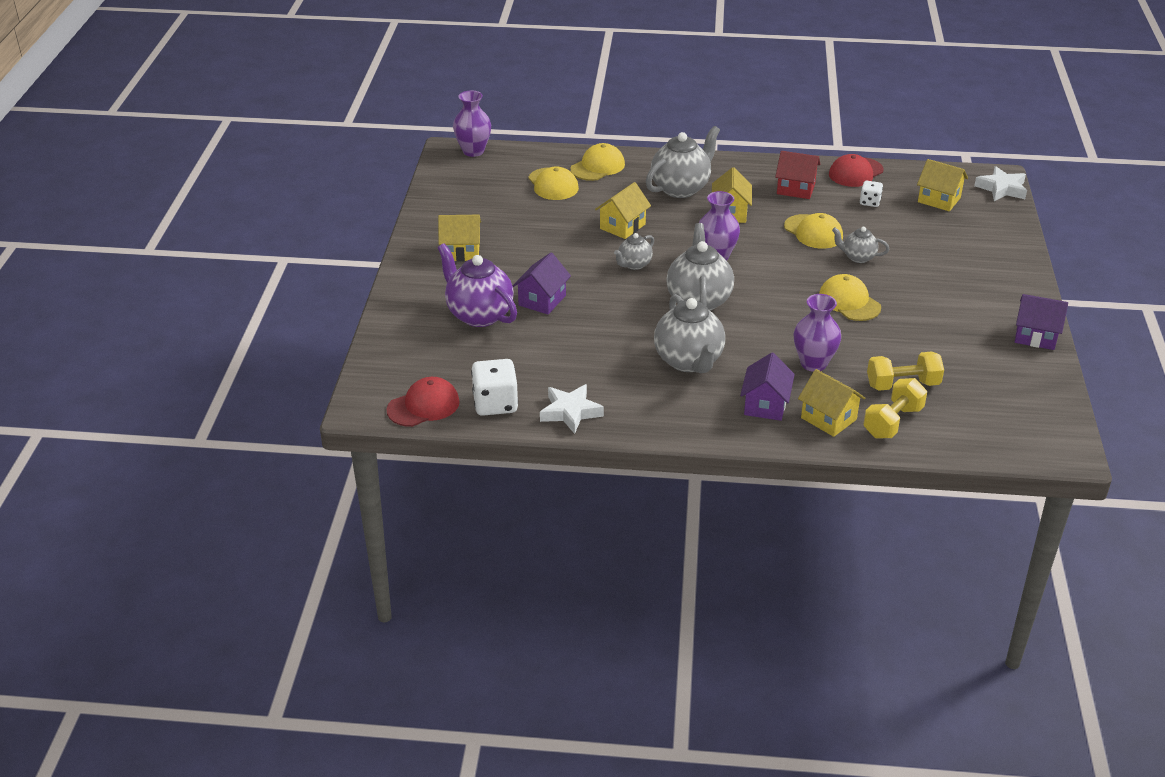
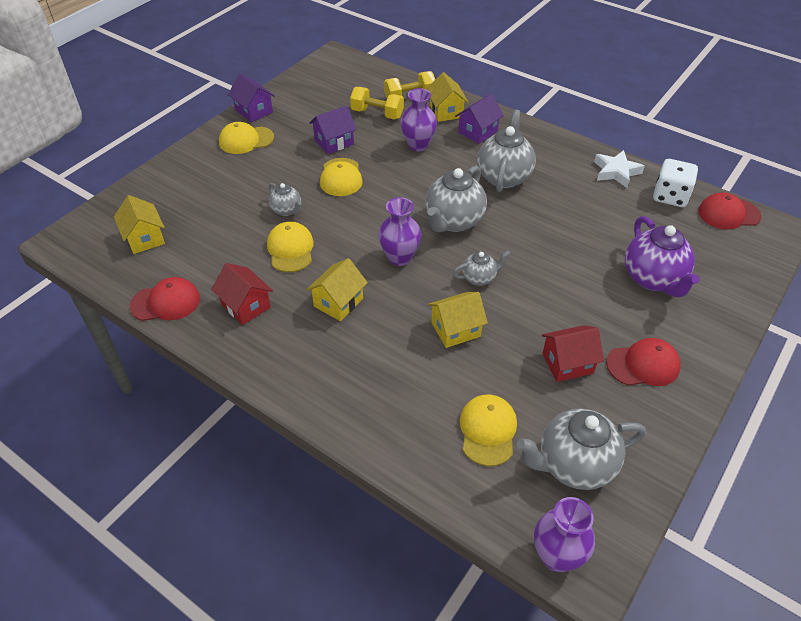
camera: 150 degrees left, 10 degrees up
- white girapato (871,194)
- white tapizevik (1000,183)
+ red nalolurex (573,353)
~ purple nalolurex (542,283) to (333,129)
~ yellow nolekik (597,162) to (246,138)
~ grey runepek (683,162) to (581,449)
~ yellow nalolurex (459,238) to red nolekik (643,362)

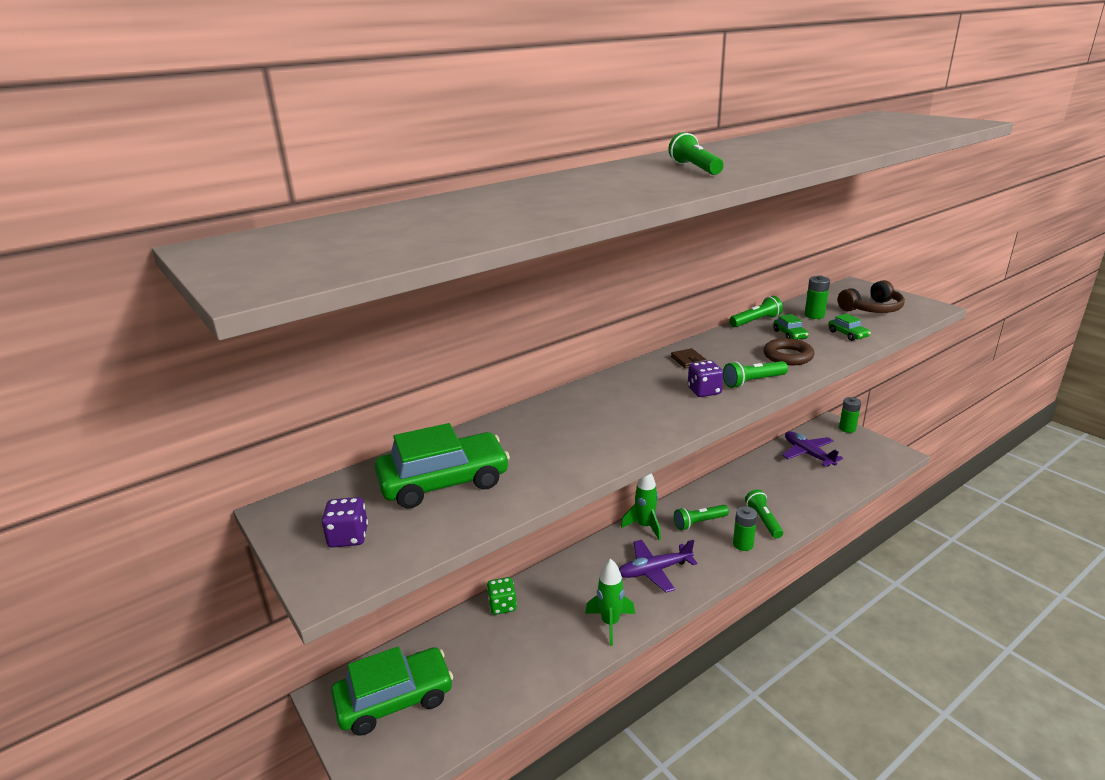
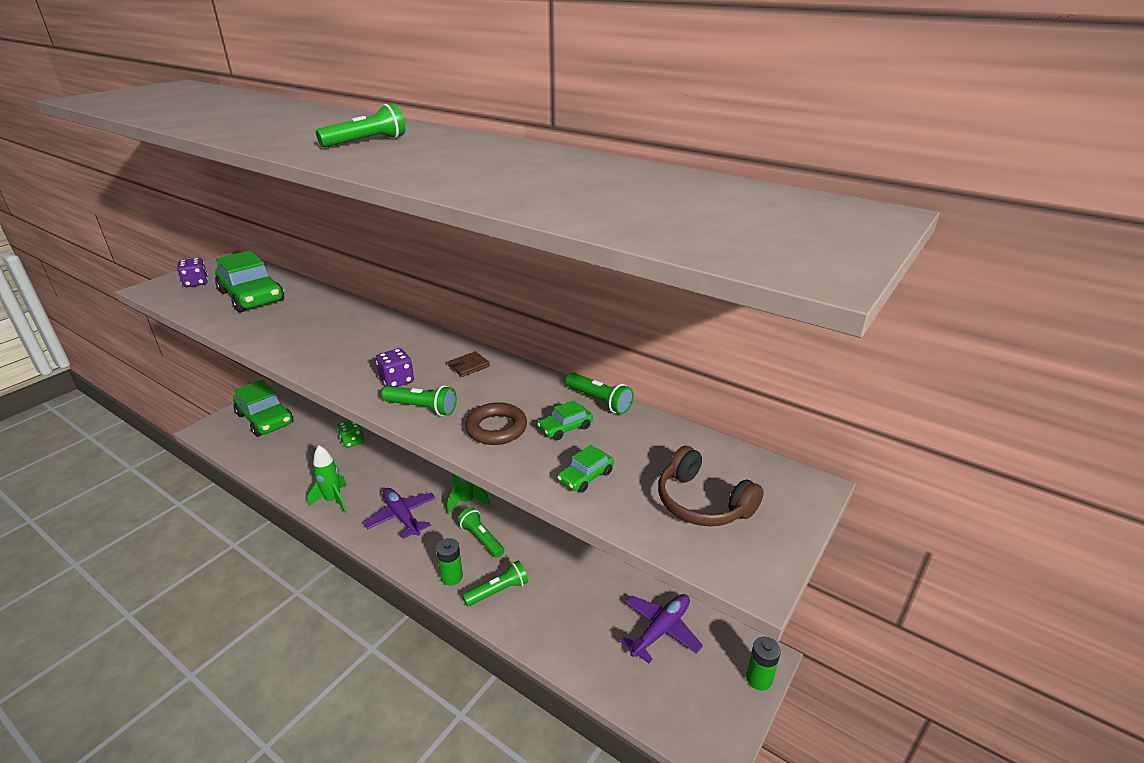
camera: 70 degrees right, 5 degrees up
- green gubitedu (817,297)
~ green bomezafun (755,374) = (419,400) 150 degrees clockwise

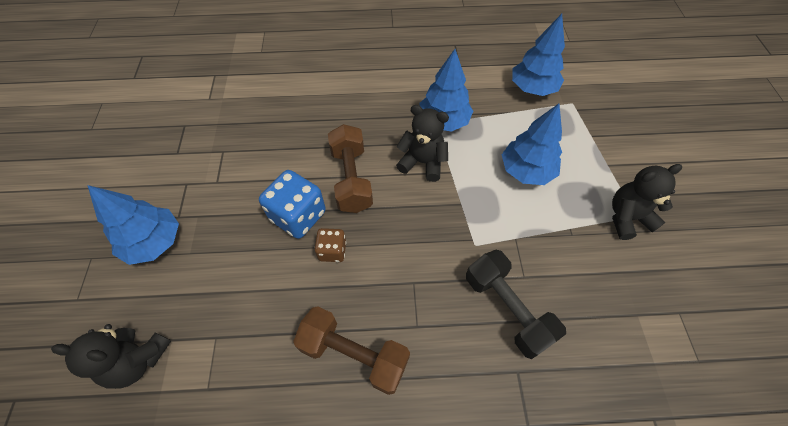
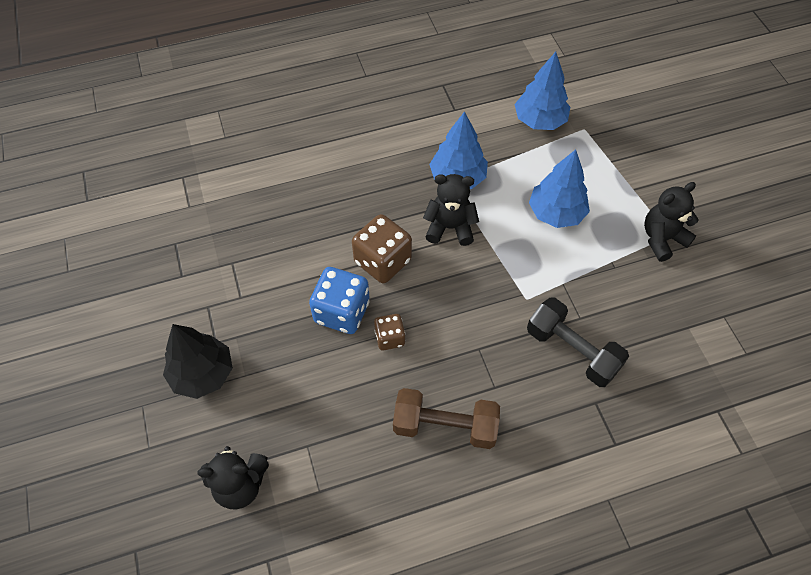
camera: 15 degrees left, 0 degrees up
~ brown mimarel (350,168) to brown girapato (382,248)
~ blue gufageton (133,225) to black gufageton (198,361)

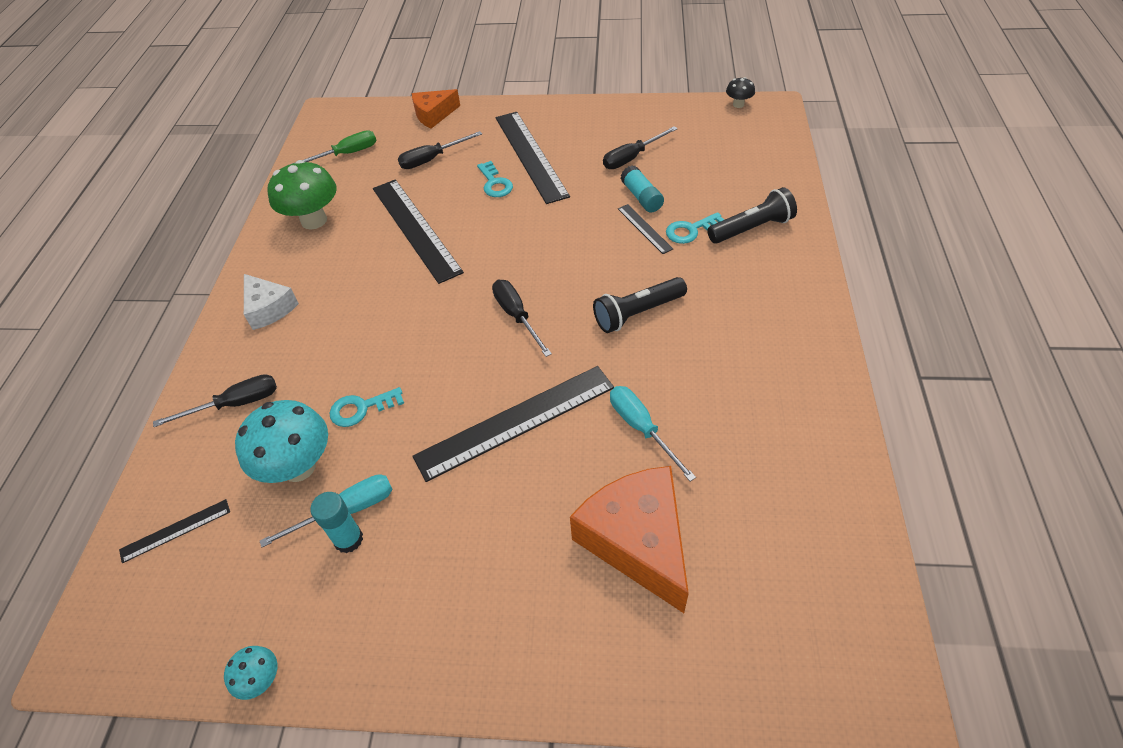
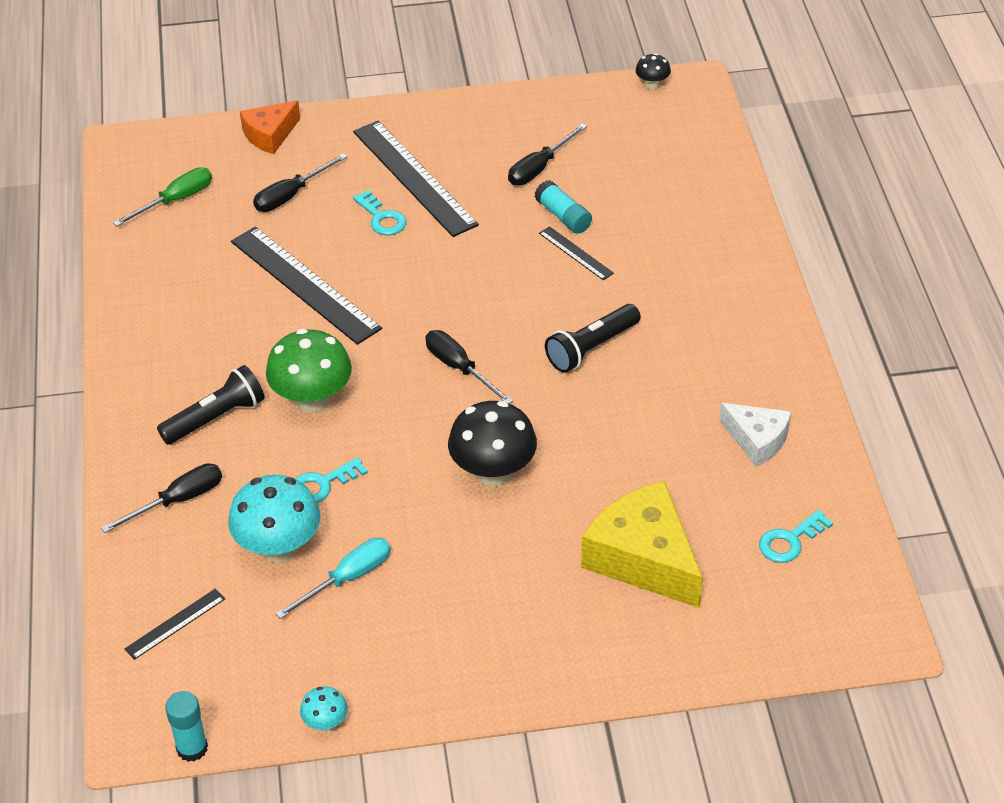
camera: 15 degrees left, 5 degrees down
- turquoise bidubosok (653,433)
~ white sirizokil (271,302) to (755,435)
~ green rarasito (302,195) to (309,371)
~ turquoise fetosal (336,522) to (186,726)
~ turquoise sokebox (695,228) to (796,536)
~ black bomezafun (752,215) to (211,405)
~ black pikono (513,424) to black rarasito (492,444)
~ orange sirizokil (629,539) to yellow sirizokil (642,544)

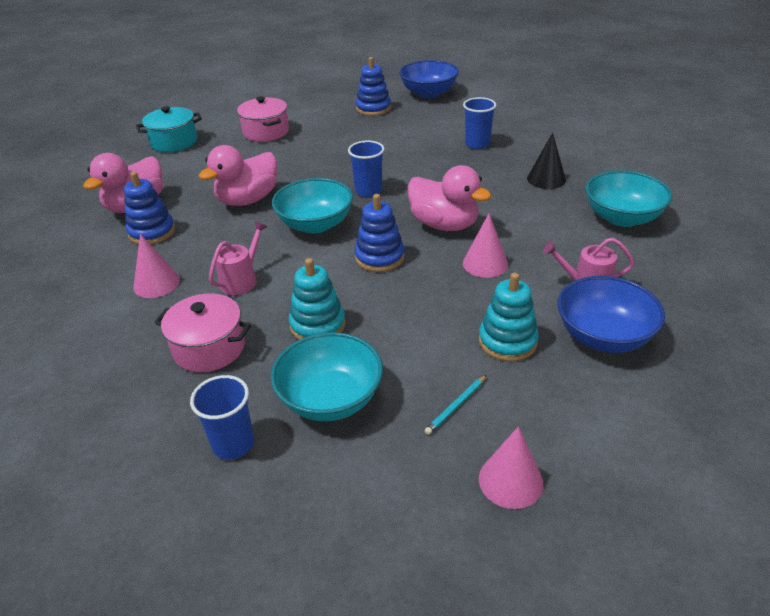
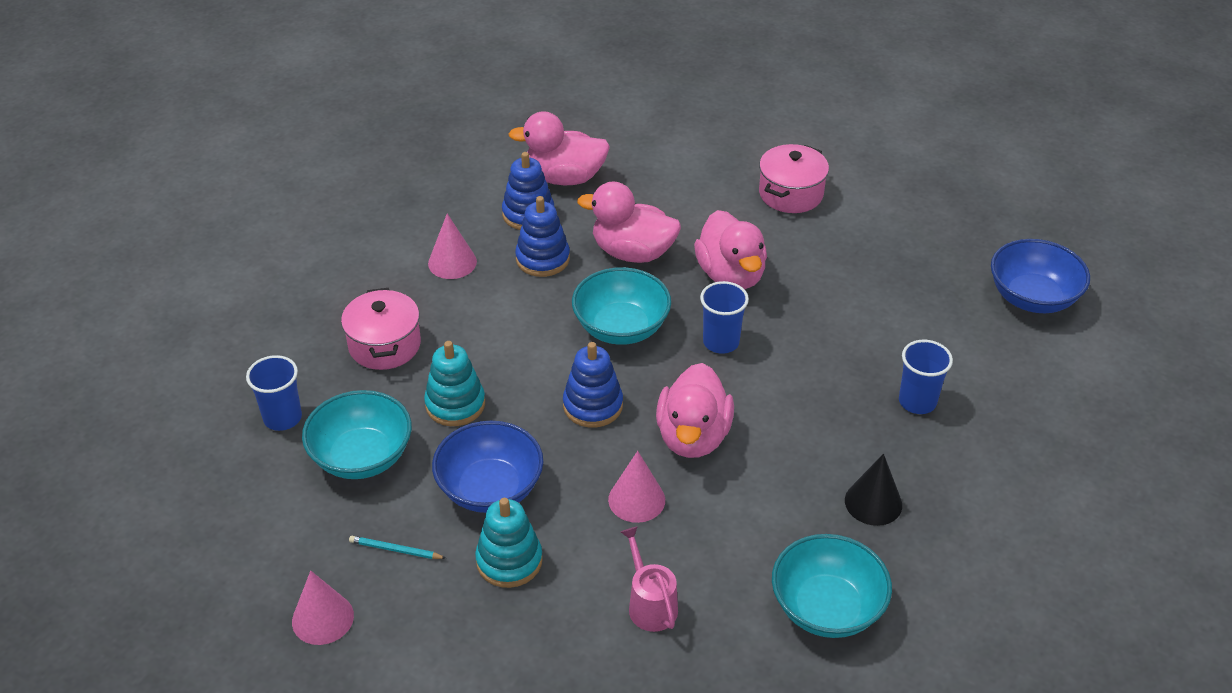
camera: 60 degrees right, 5 degrees up
- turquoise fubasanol (169,129)
- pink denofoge (238,258)
+ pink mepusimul (730,249)
~ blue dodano (373,86) to (542,236)
~ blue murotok (611,314) to (488,467)

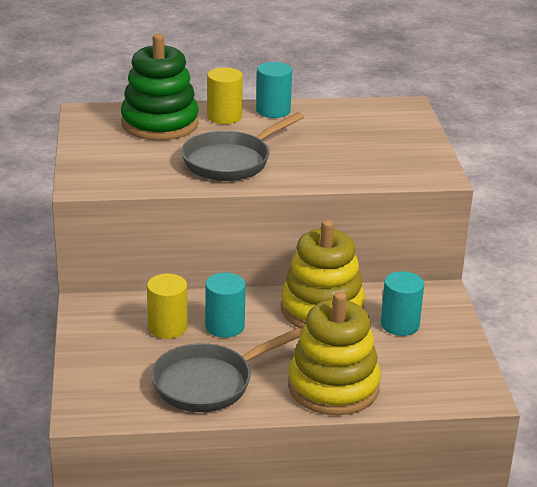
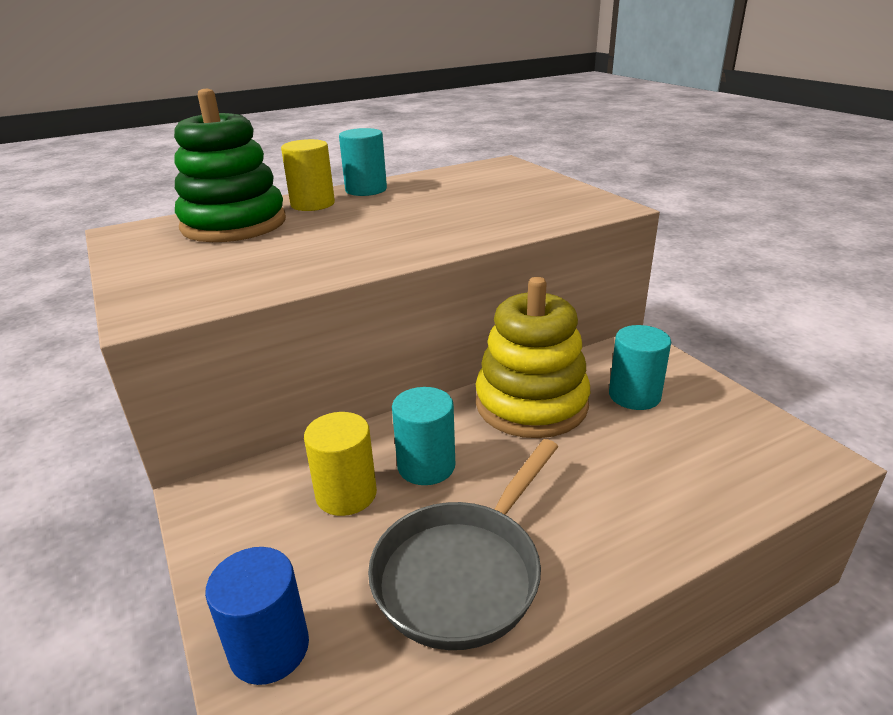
camera: 20 degrees left, 0 degrees up
- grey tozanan (242,146)
- yellow dodano (334,353)
+ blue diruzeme (257,616)

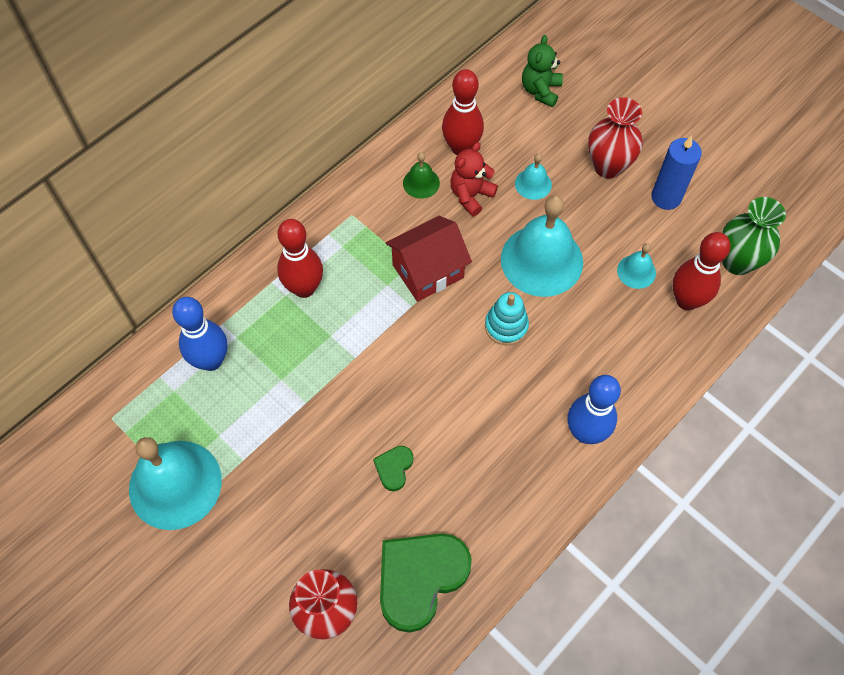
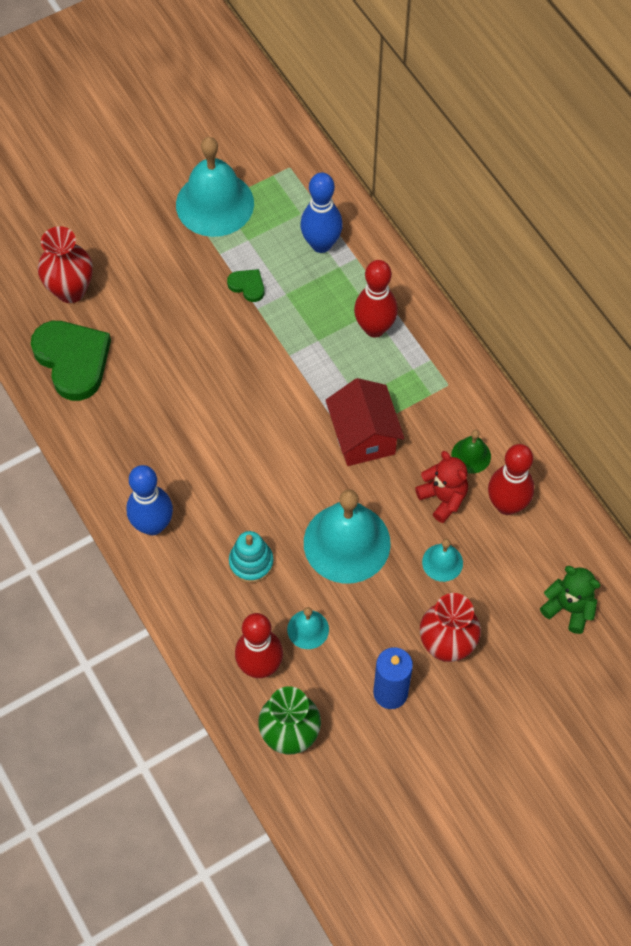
camera: 105 degrees right, 0 degrees up
~ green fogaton (393,468) to (245,285)
~ turquoise dodano (507,318) to (251,557)

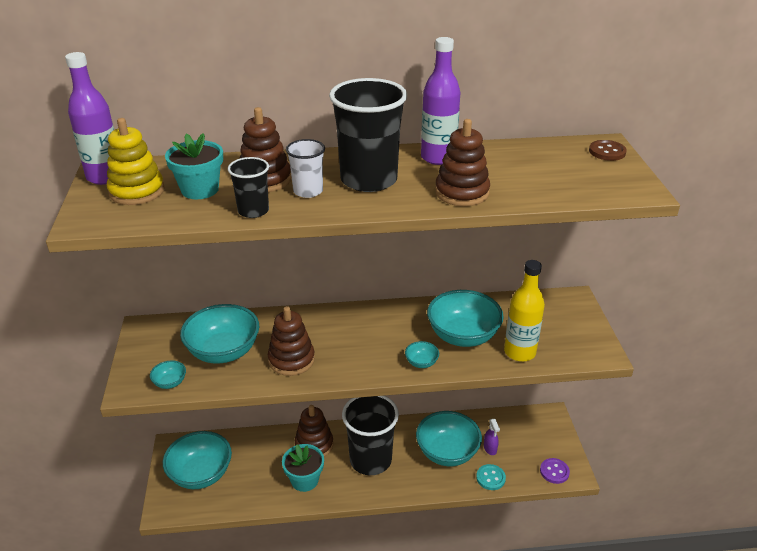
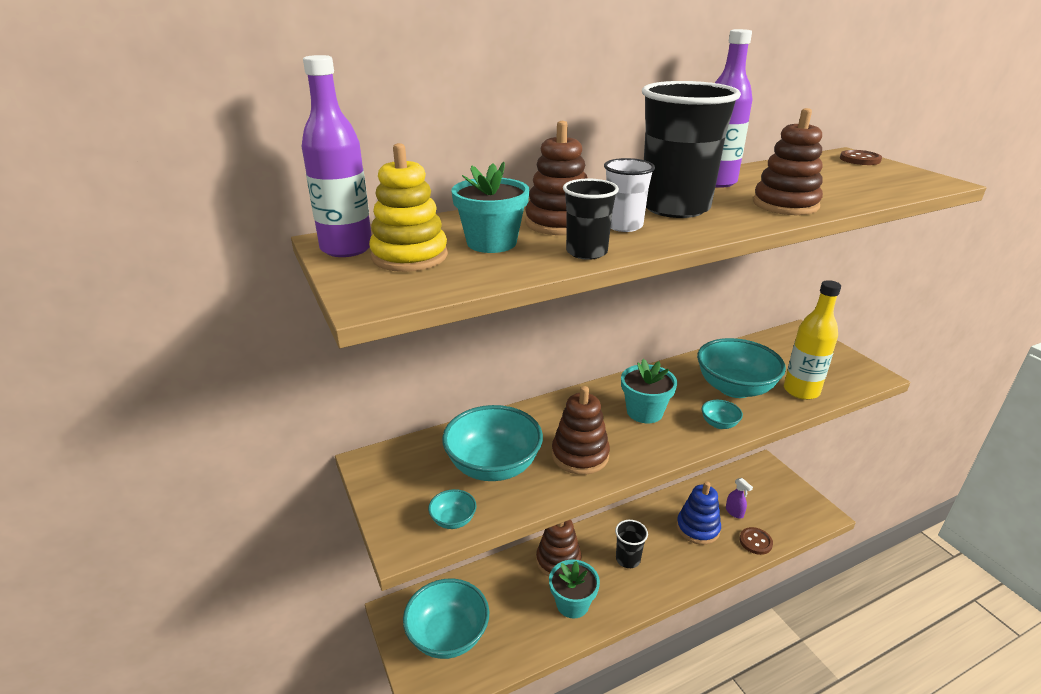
camera: 20 degrees left, 5 degrees down
- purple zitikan (555,471)
+ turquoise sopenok (649,391)
~ turquoise murotok (449,438) to blue dodano (699,513)
~ turquoise zitikan (491,477) to brown zitikan (756,541)
~ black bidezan (370,435) = (631,544) x0.51

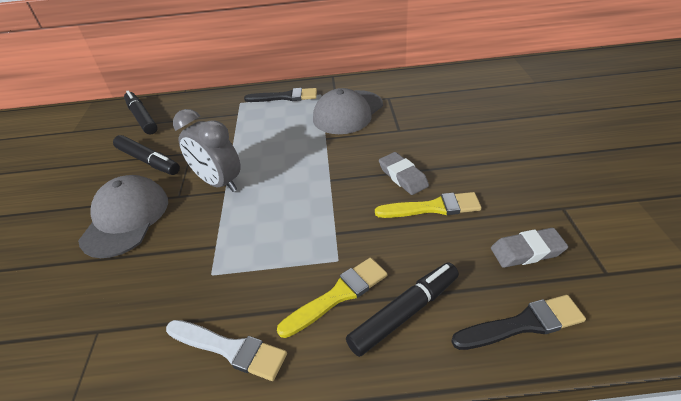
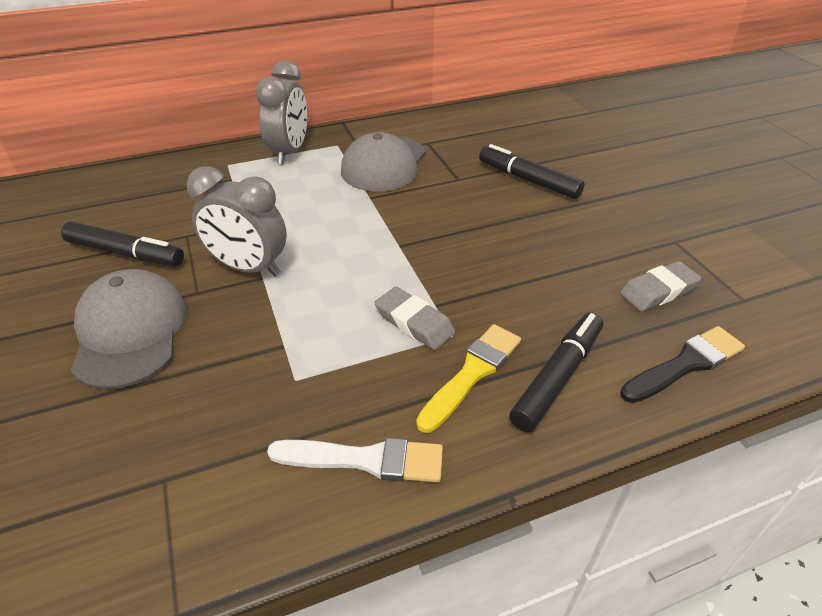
camera: 20 degrees left, 0 degrees up
- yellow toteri (428,205)
~ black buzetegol (141,112) to (531,171)
~ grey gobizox (404,173) to (415,318)
~ black toteri (280,95) to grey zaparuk (281,112)

